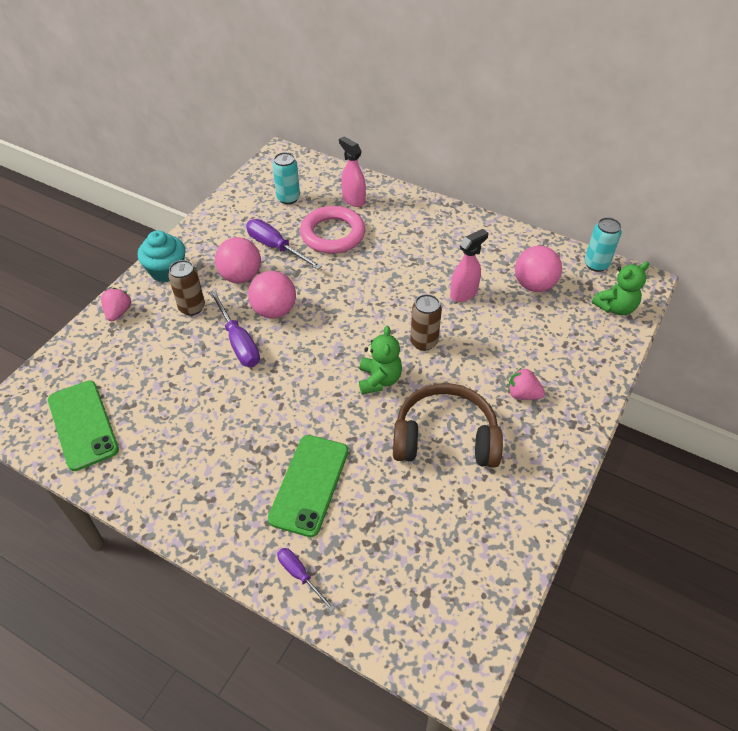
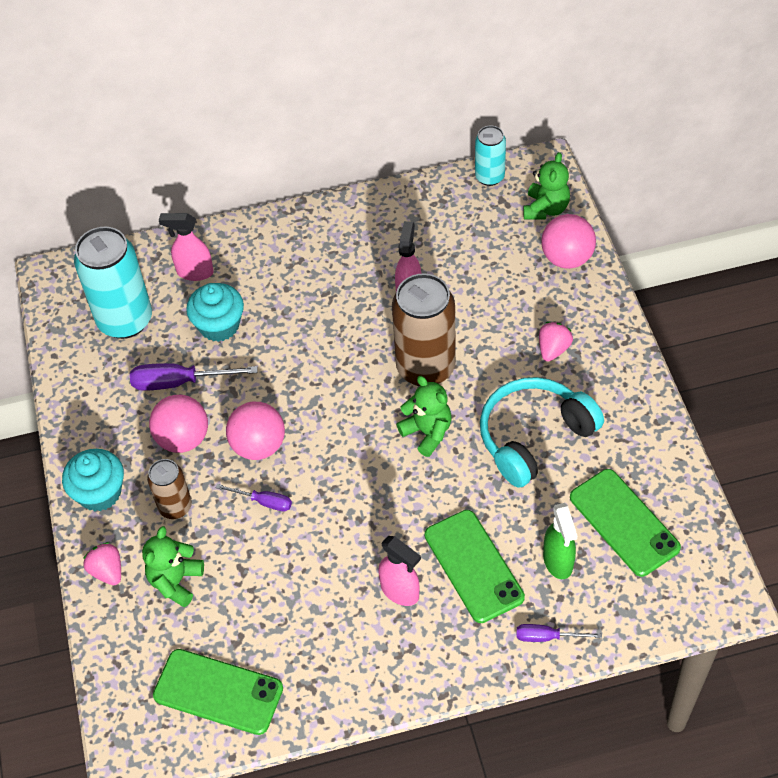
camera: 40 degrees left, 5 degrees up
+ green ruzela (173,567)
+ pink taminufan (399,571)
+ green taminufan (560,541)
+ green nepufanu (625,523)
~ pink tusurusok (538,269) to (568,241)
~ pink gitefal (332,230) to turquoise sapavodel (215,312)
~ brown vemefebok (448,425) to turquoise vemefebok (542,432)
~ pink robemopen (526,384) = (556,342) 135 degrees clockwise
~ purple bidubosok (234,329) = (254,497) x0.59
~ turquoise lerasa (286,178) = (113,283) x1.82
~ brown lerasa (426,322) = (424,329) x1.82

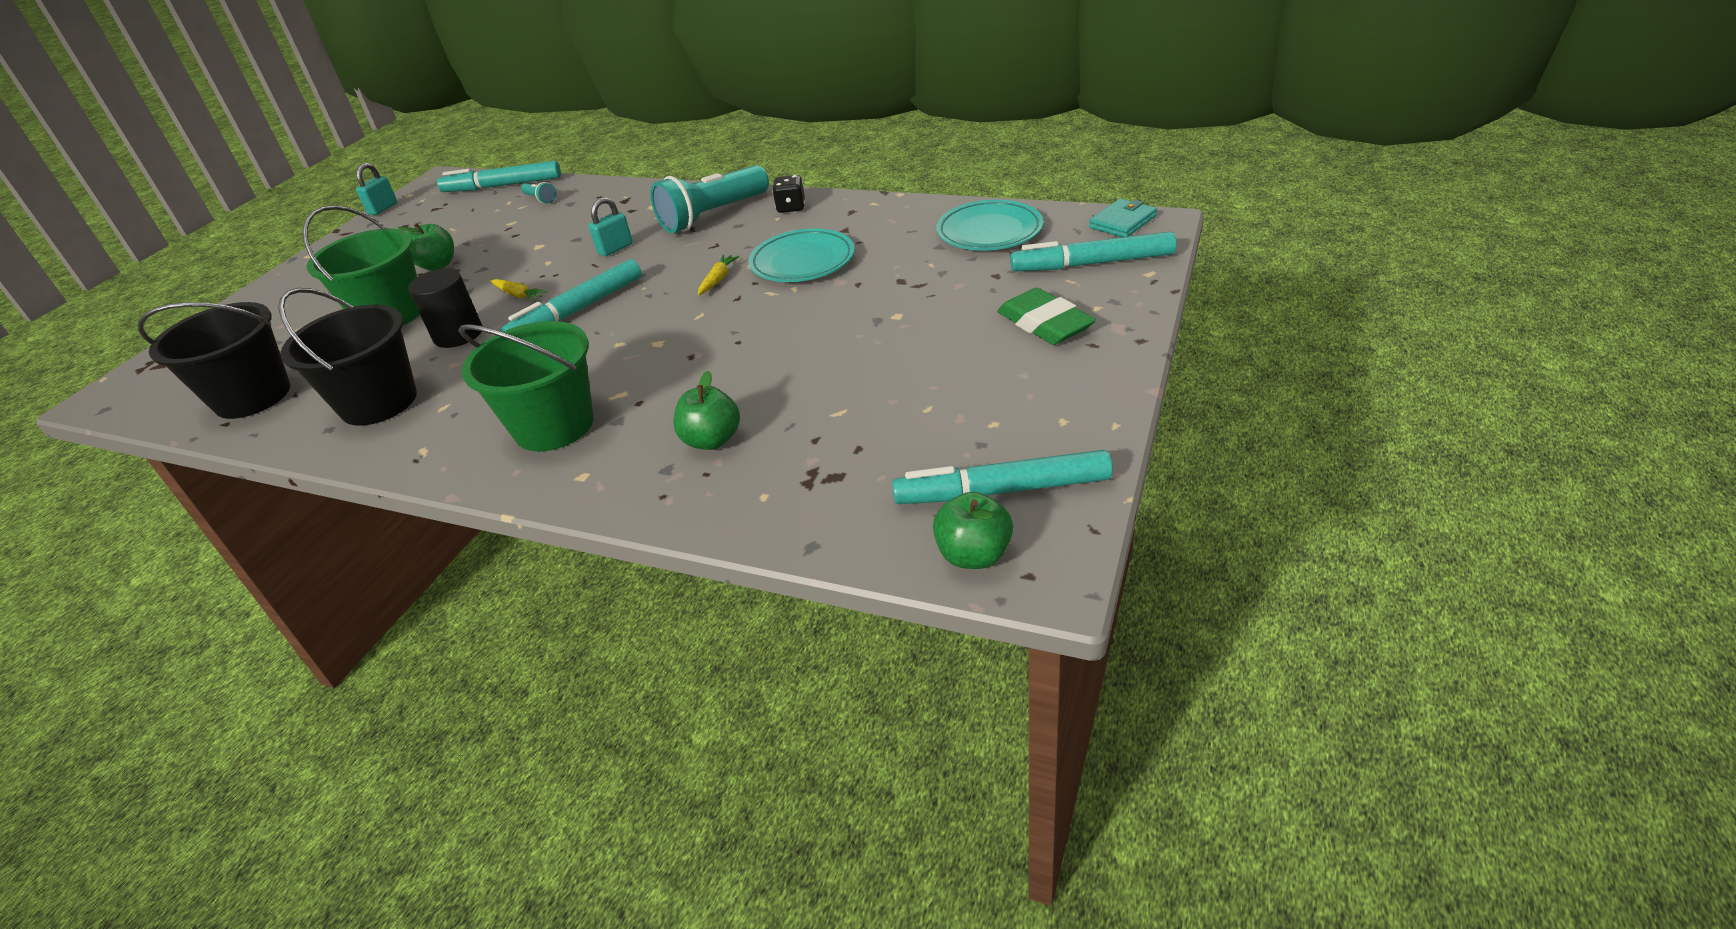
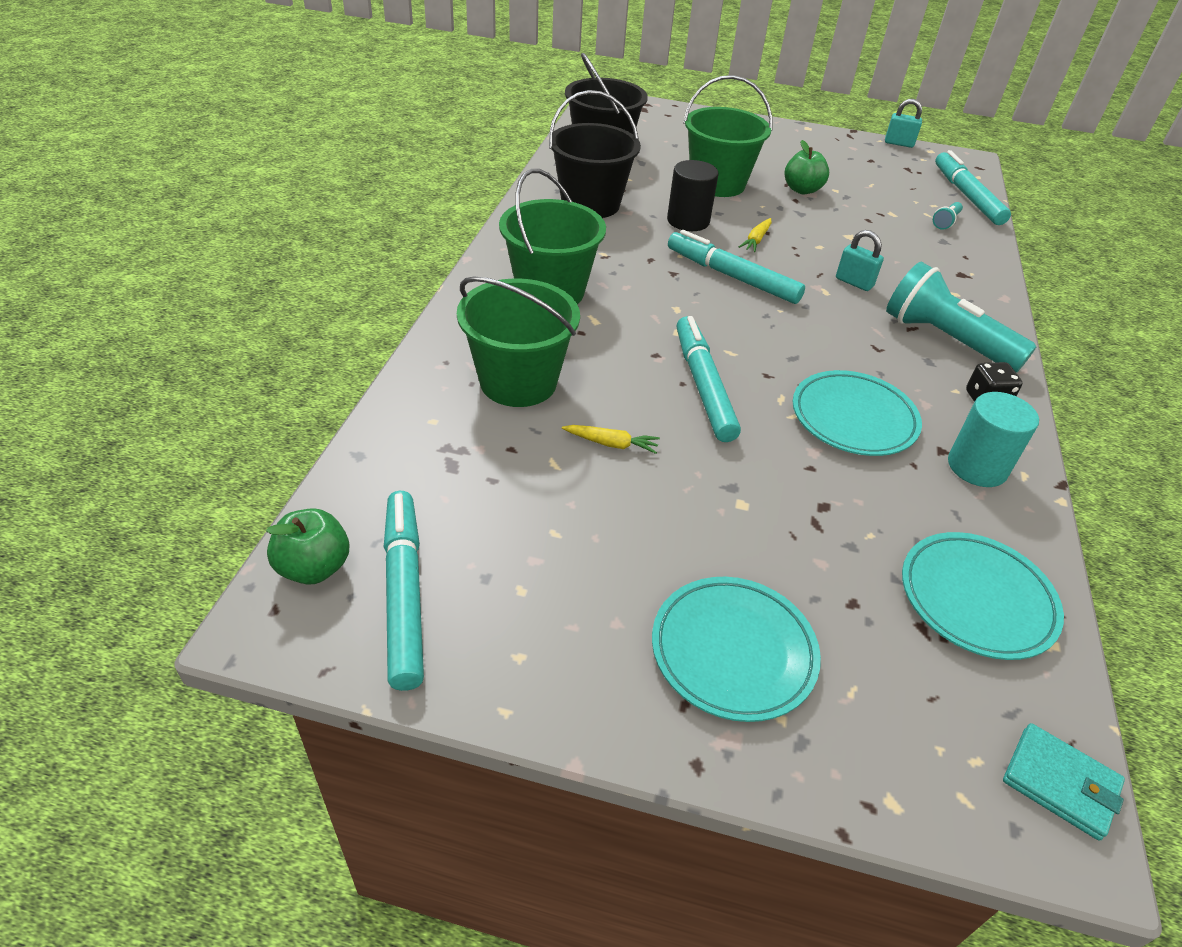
camera: 75 degrees right, 5 degrees up
+ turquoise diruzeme (993,439)
~ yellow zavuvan (719,275) to (611,439)
~ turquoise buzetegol (1093,252) to (708,379)
~ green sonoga (706,410) to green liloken (518,342)
~ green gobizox (1046,316) to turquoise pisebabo (736,649)

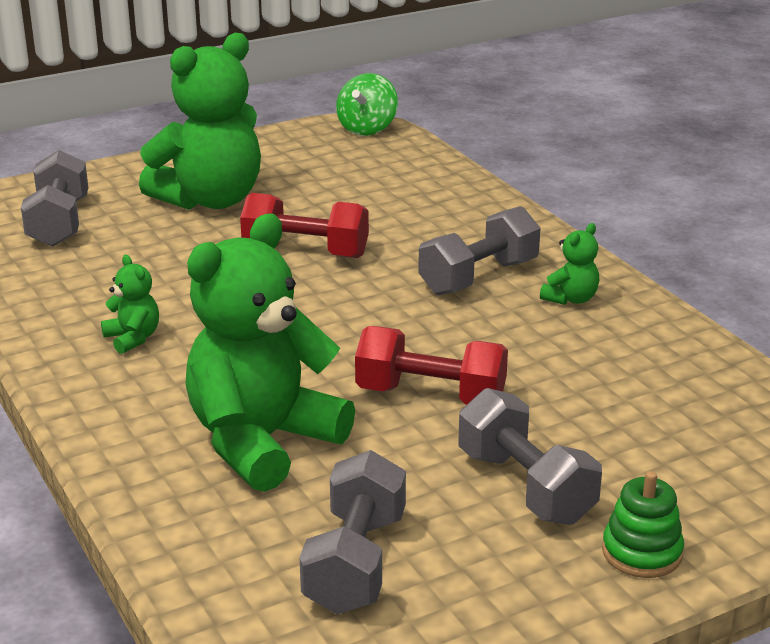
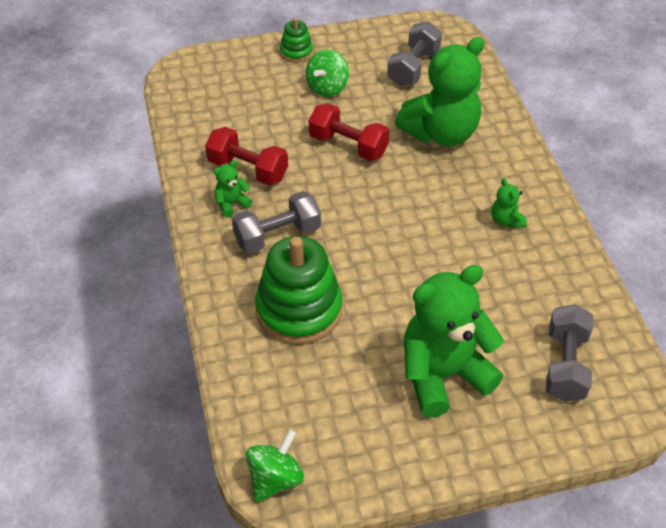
camera: 165 degrees left, 20 degrees up
+ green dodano (298,290)
~ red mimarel (304,225) to (246,156)
~ grey mimarel (530,456) to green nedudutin (327,73)

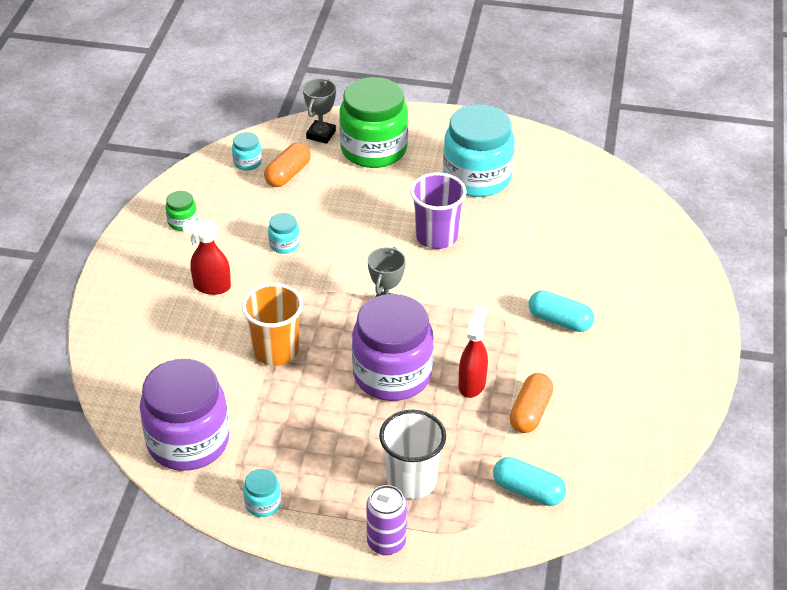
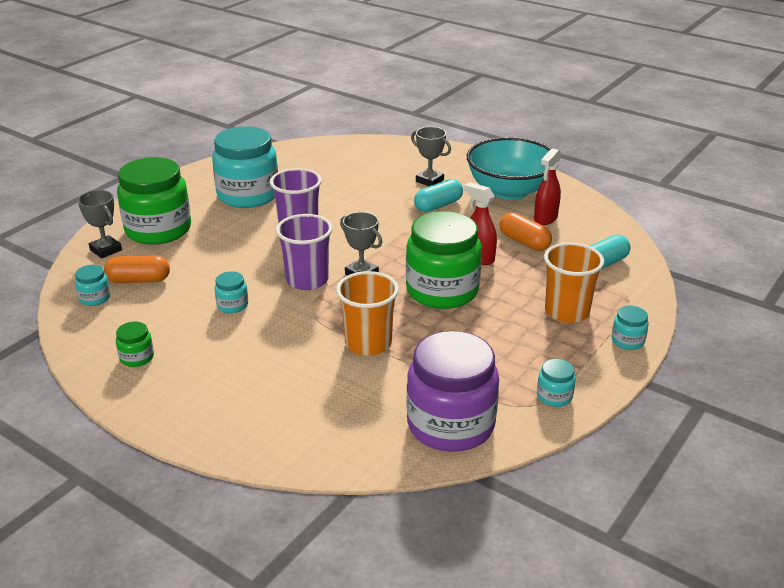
camera: 65 degrees left, 10 degrees down
+ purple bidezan (304,252)
+ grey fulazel (431,156)
+ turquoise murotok (509,168)
~ red taminufan (207,257) to (547,186)
~ purple lerasa (386,520) to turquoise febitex (630,328)
~ purple febitex (393,347) to green febitex (444,260)
~ white bidezan (412,454) to orange bidezan (574,282)
~ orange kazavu (287,165) = (137,269) 60 degrees counterclockwise

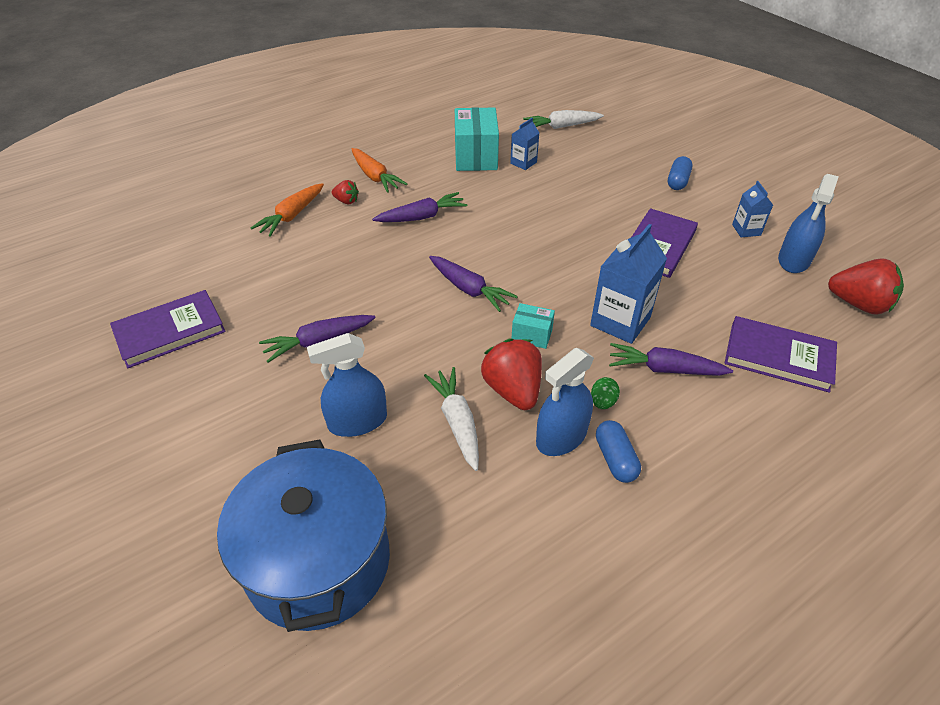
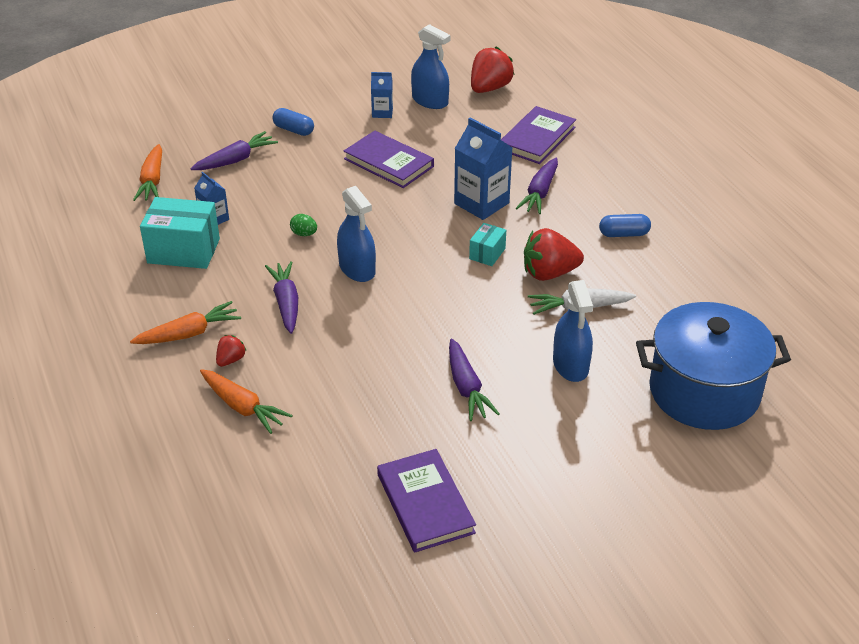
camera: 80 degrees left, 5 degrees down
~ purple zavuvan (473,284) to (234,150)
~ blue taminufan (565,402) to (356,234)
~ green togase (605,393) to (303,225)
~ white zavuvan (563,119) to orange zavuvan (147,172)

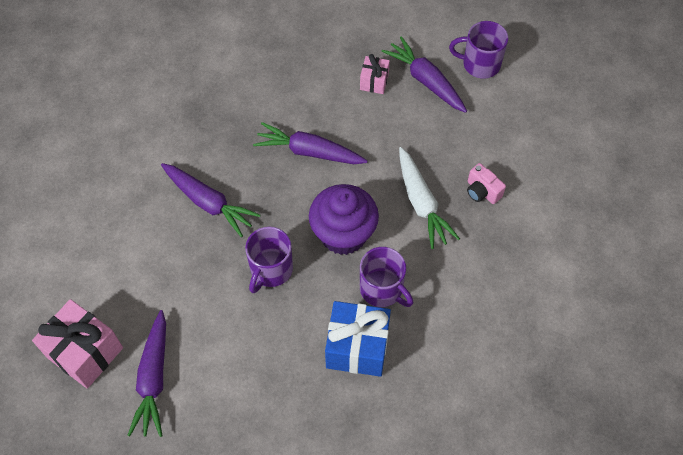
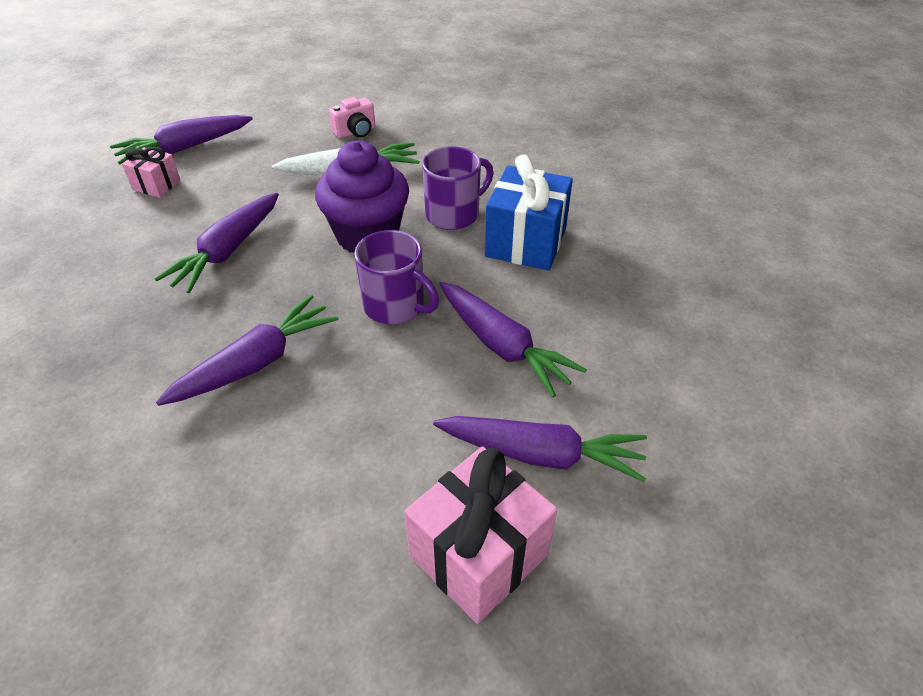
camera: 80 degrees left, 15 degrees down
- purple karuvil (478,49)
+ purple zavuvan (513,339)

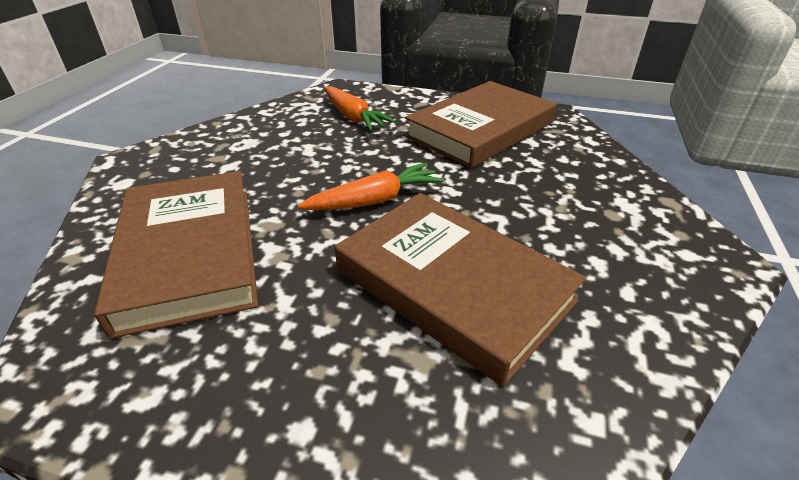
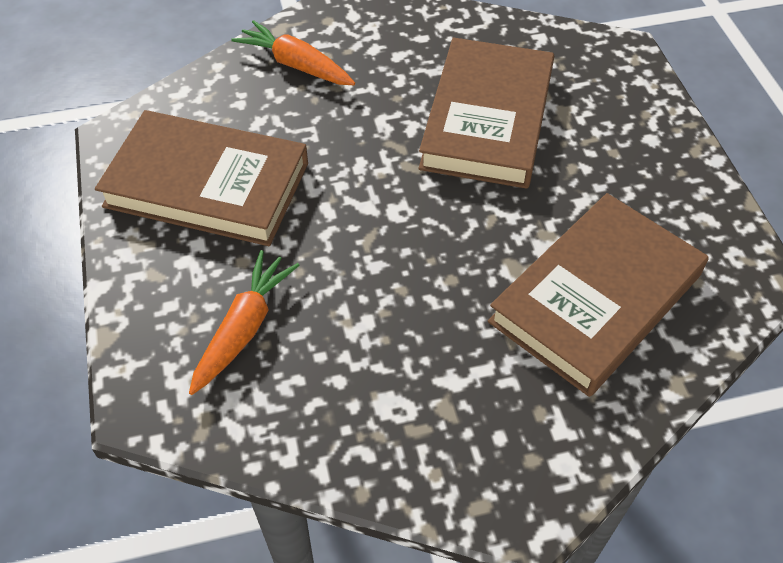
camera: 120 degrees left, 15 degrees up
~ orange zavuvan (371,186) to (293,52)

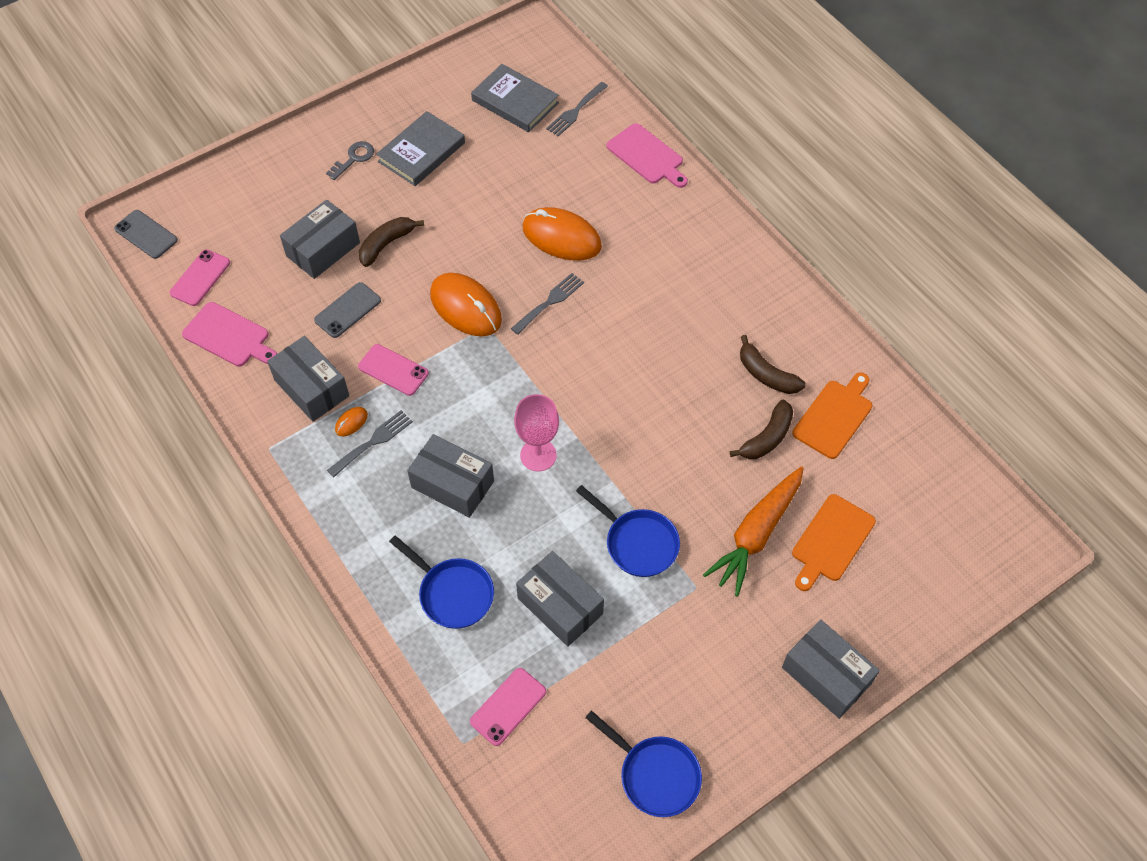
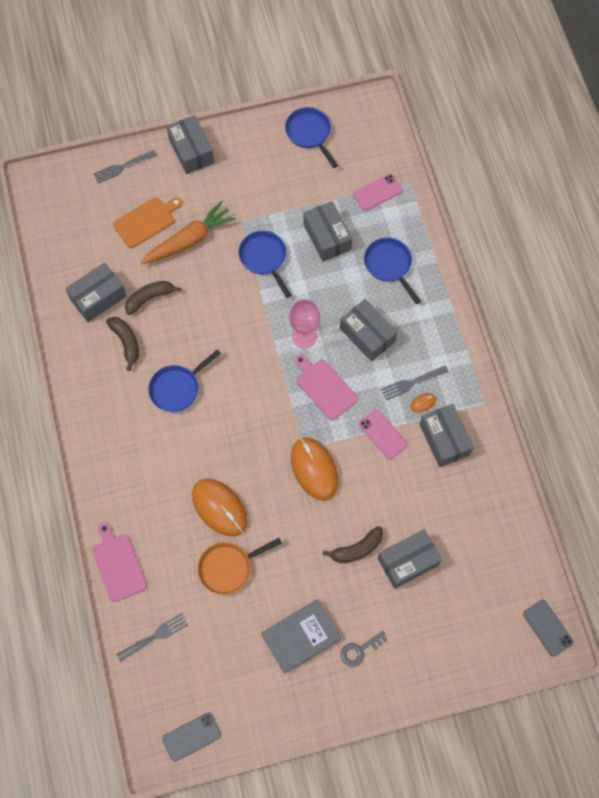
camera: 160 degrees left, 10 degrees up
- pink nepufanu (199,277)
- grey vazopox (515,98)
+ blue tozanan (184,380)
+ orange tozanan (240,566)
~ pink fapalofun (229,334) to (326,387)
~ grey nepufanu (347,310) to (191,737)
~ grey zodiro (547,304) to (125,167)
~ orange fapalofun (832,415) to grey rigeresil (96,292)

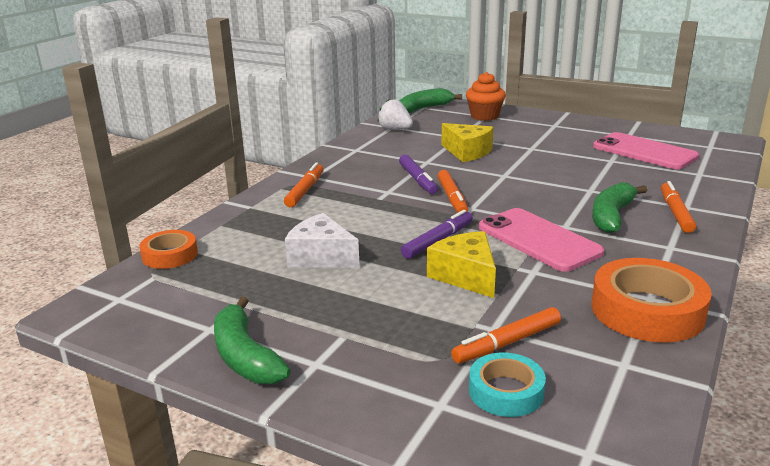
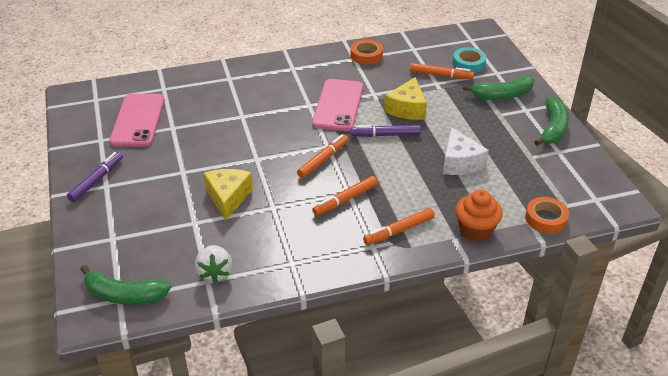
camera: 135 degrees left, 15 degrees up
~ purple buzetegol (418,174) to (95,177)
~ orange sapavodel (486,96) to (479,215)
~ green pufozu (619,207) to (498,87)
~ orange buzetegol (678,207) to (345,196)
~ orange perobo (651,300) = (367,52) x0.58

